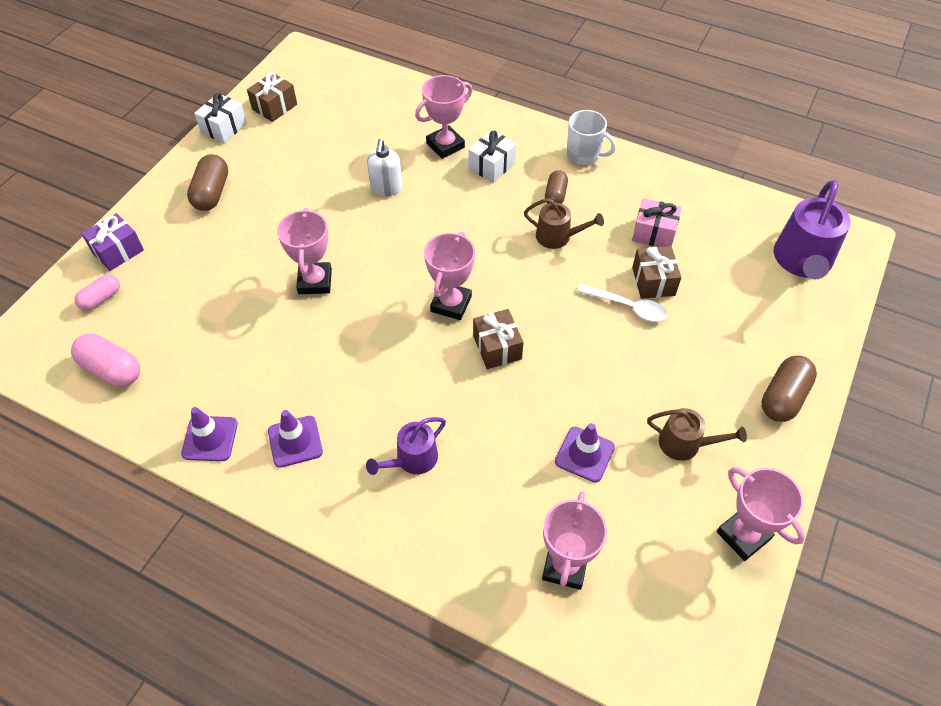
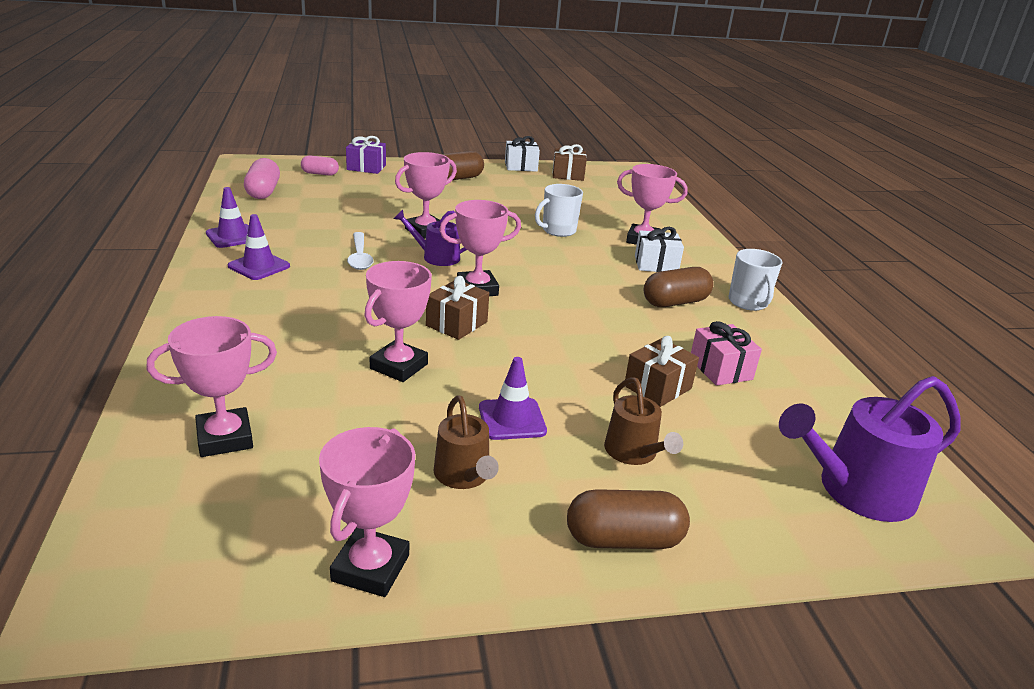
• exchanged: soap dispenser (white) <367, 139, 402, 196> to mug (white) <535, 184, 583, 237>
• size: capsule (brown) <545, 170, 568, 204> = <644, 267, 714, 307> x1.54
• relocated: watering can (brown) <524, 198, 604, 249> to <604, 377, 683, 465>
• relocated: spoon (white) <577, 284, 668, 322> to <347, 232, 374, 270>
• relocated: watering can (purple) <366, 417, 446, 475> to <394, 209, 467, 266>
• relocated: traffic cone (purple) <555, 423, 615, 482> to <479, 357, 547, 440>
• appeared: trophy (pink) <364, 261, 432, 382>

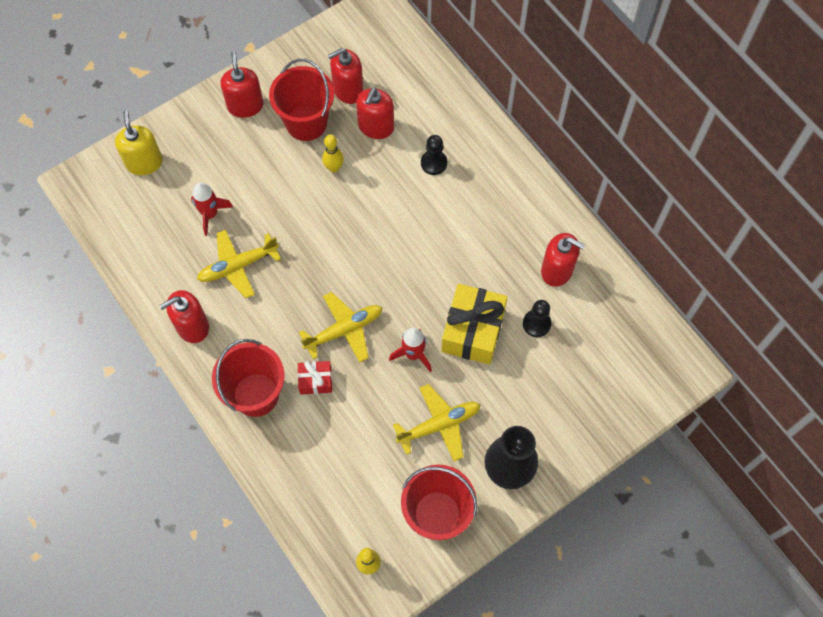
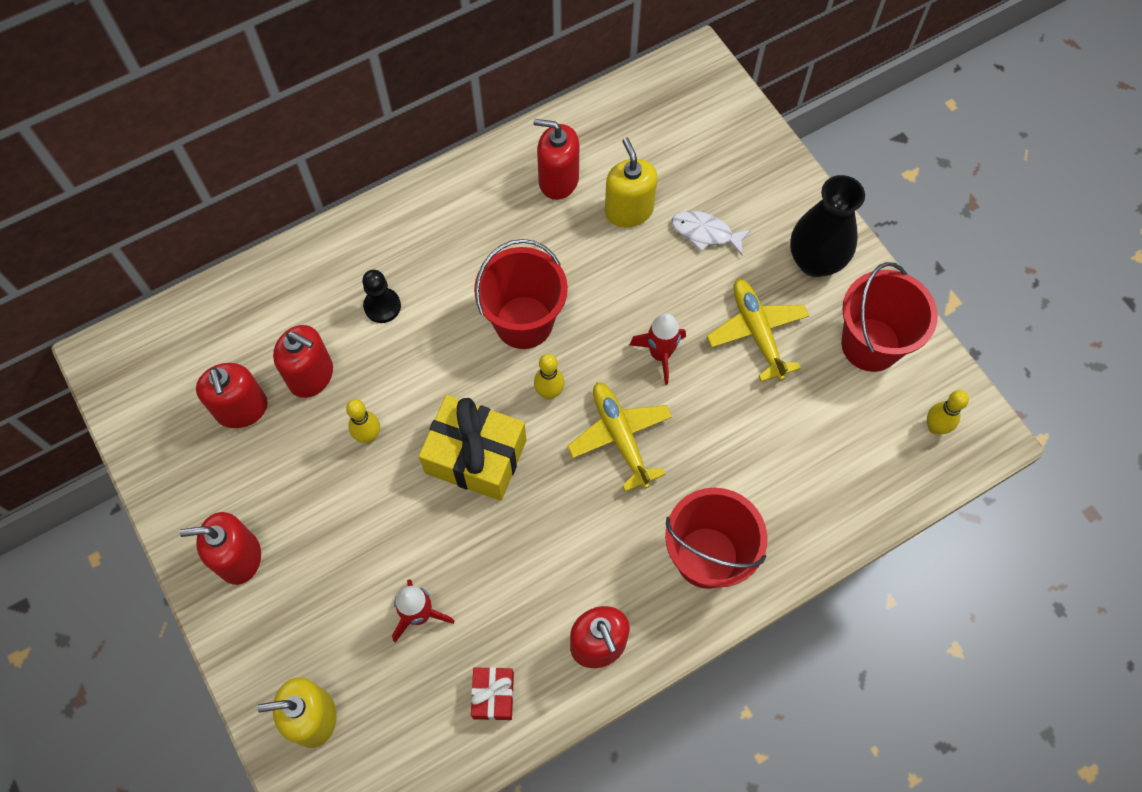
• relocated: bucket (red) <269, 59, 334, 141> to <474, 239, 568, 349>
• missing: plane (yellow) <197, 230, 281, 298>
• spun: soap dispenser (red) <541, 233, 585, 287> = <534, 119, 579, 200> 105 degrees counterclockwise
• relocated: gift (yellow) <441, 284, 508, 364> to <419, 395, 526, 501>
• exchanged: pawn (black) <523, 300, 551, 337> to soap dispenser (yellow) <605, 138, 658, 227>
• relocated: gift (red) <298, 361, 332, 395> to <471, 667, 514, 720>
• appeared: fish (white) <672, 211, 751, 255>
• appeared: bowling pin (yellow) <534, 354, 564, 399>

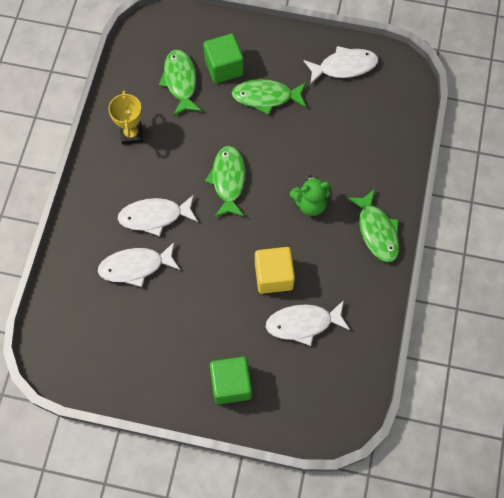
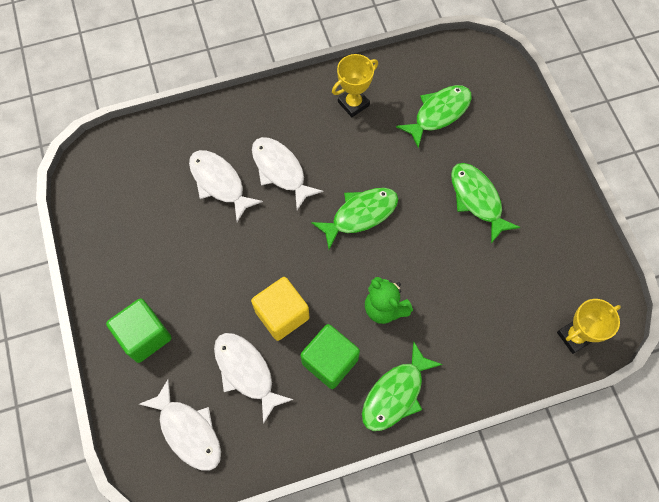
• relocated: cube (green) <203, 34, 244, 83> to <300, 324, 360, 389>
• relocated: fish (white) <304, 46, 378, 85> to <139, 379, 221, 471>
• appeared: trophy (yellow) <557, 299, 621, 354>

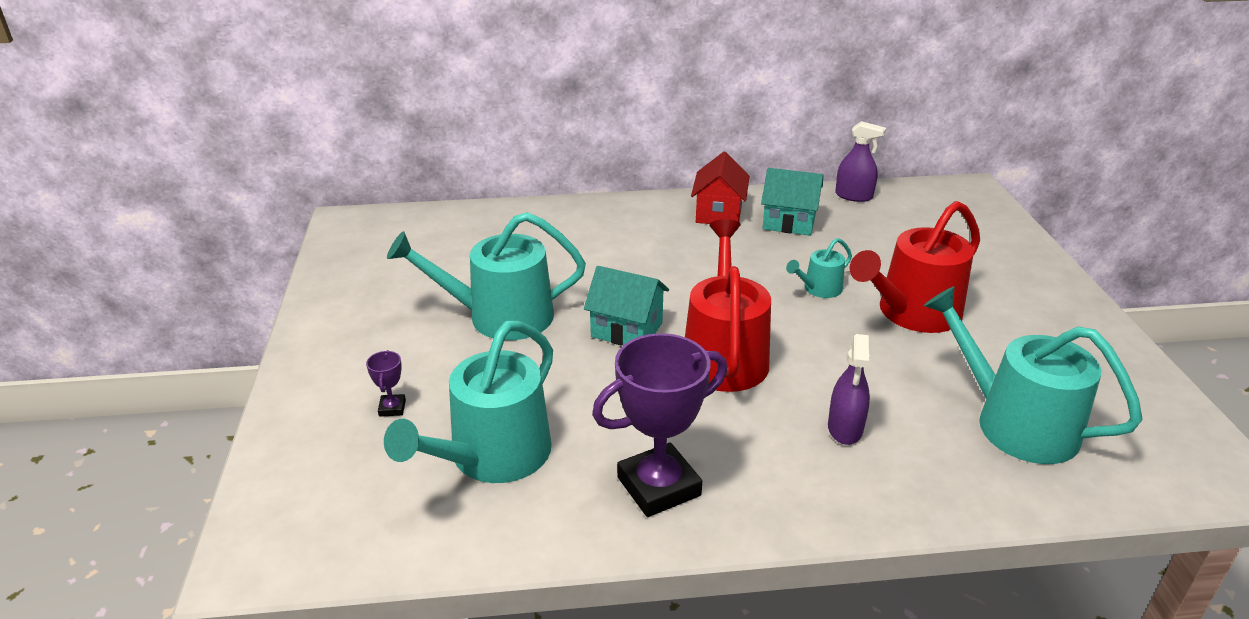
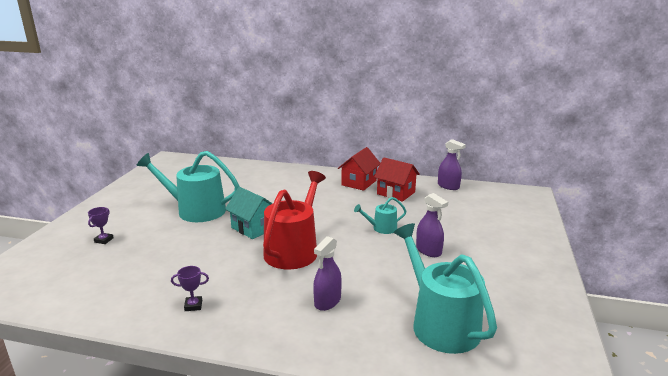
• colour: house (turquoise) <761, 168, 823, 236> to house (red) <374, 157, 420, 202>
• exchanged: watering can (red) <850, 201, 980, 333> to spray bottle (purple) <416, 193, 448, 257>
• missing: watering can (turquoise) <384, 321, 553, 483>
• size: trophy (purple) <592, 333, 727, 517> = <171, 266, 209, 311> x0.42

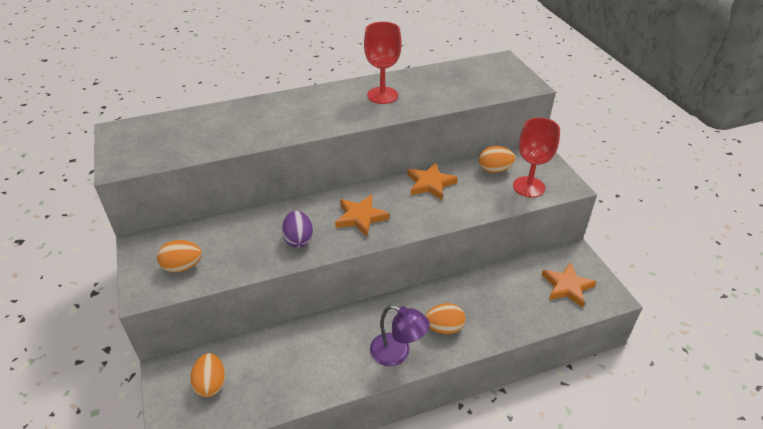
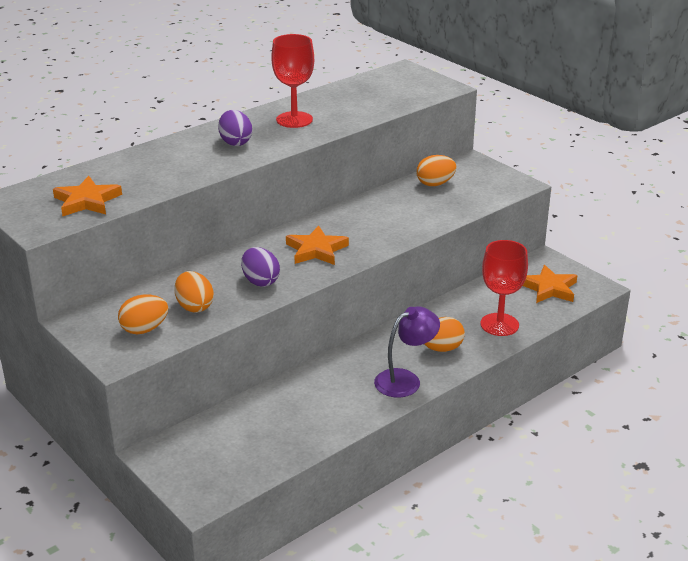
• relocated: goblet (red) <513, 118, 560, 198> to <480, 240, 528, 336>
• relocated: star (orange) <408, 162, 458, 200> to <53, 176, 122, 216>
• spun: lamp (purple) <370, 305, 430, 366> = <374, 306, 440, 398> 45 degrees counterclockwise
• relocated: egg (orange) <190, 353, 225, 397> to <175, 271, 214, 313>
• appeared: egg (purple) <218, 110, 252, 146>

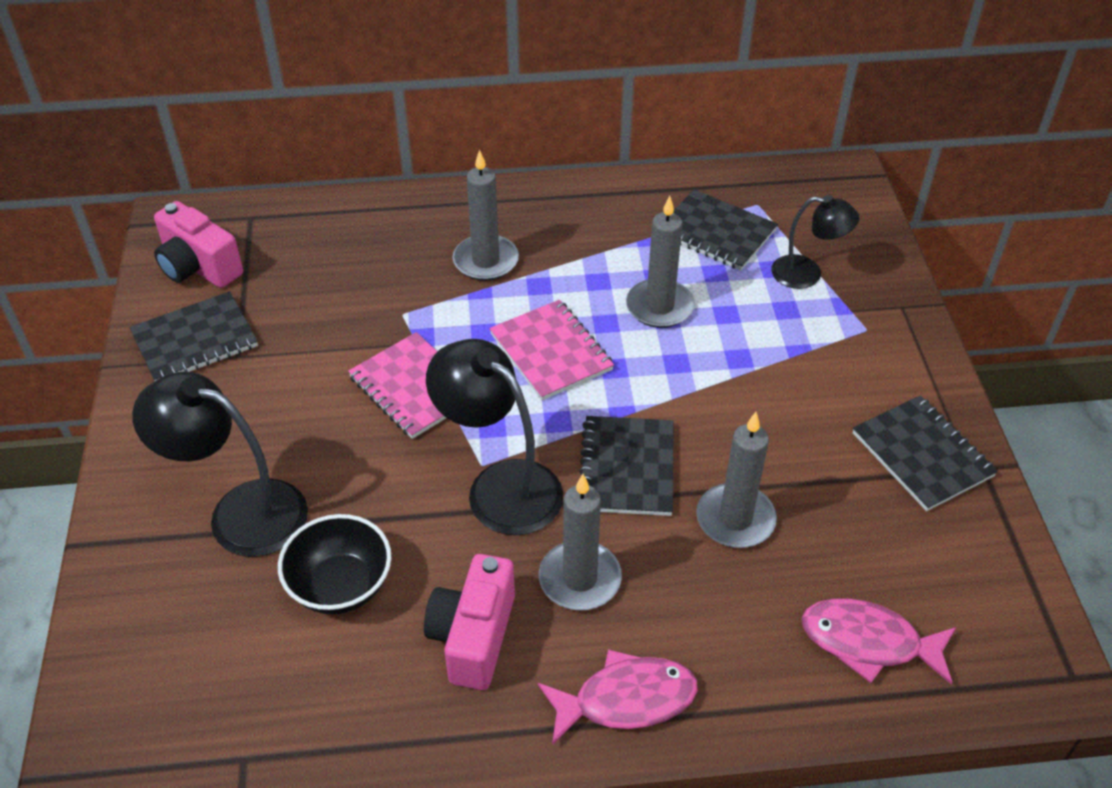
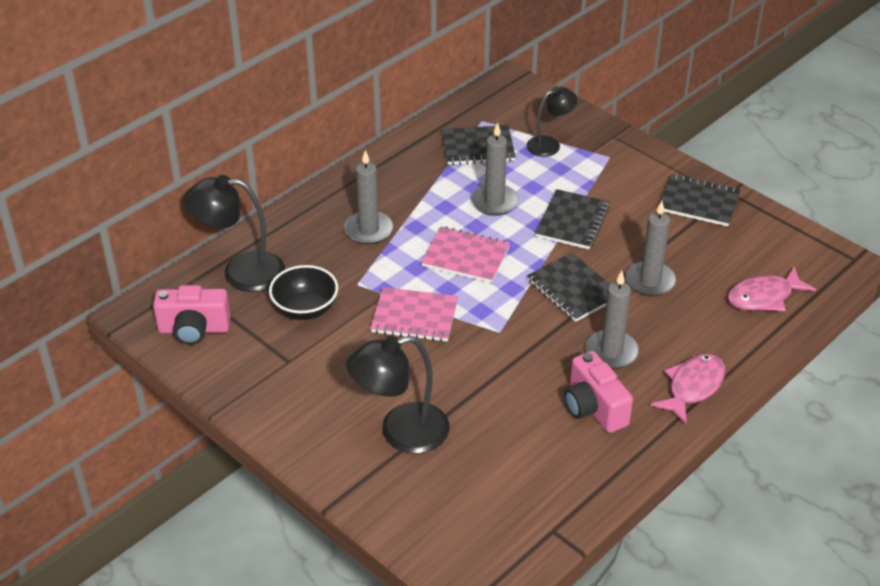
• relocated: notebook (black) <129, 291, 258, 381> to <535, 189, 610, 249>
• relocated: lamp (black) <426, 339, 563, 535> to <184, 175, 285, 292>
• relocated: bowl (black) <278, 514, 392, 614> to <269, 265, 338, 320>

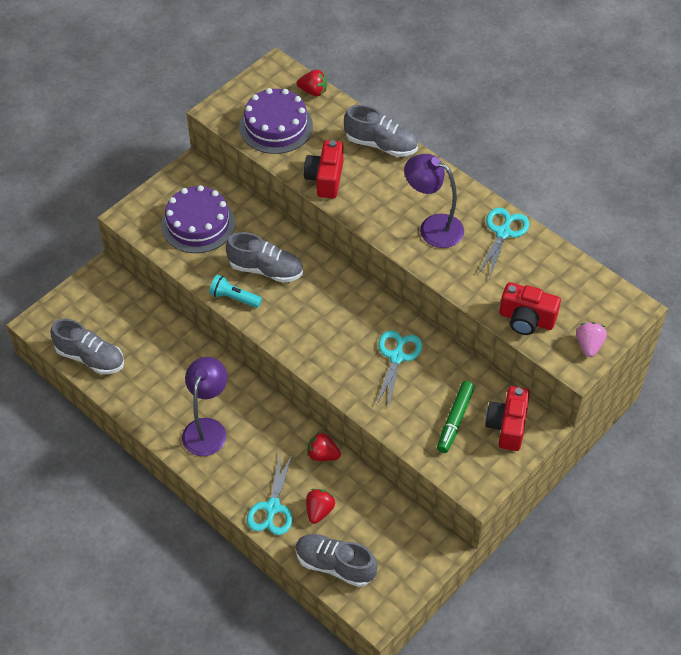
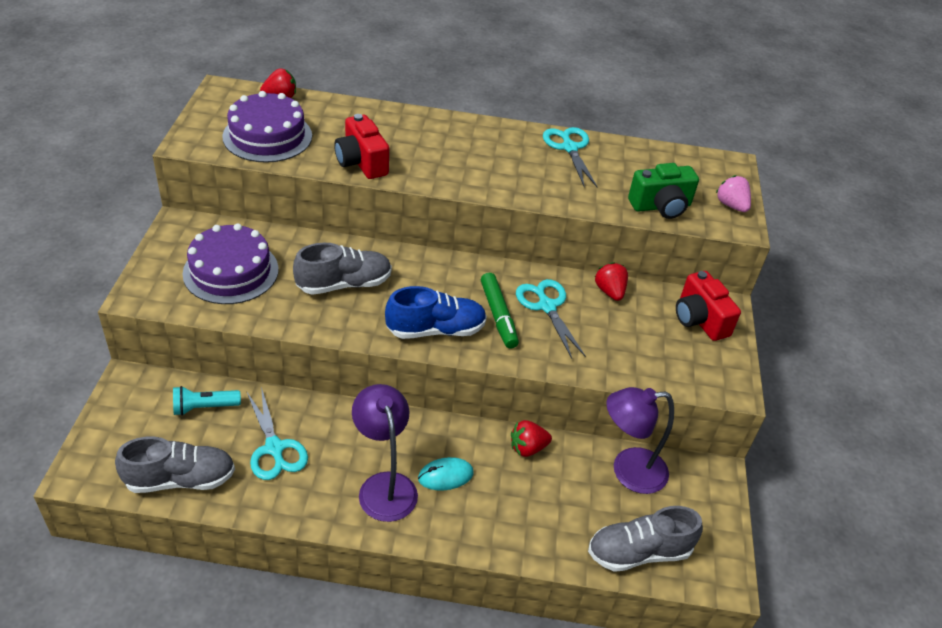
• missing: shoe (grey) <344, 105, 418, 157>
• relocated: lamp (purple) <404, 154, 464, 248> to <606, 387, 674, 494>
• relocated: flashlight (turquoise) <209, 274, 262, 308> to <173, 386, 241, 416>
• colour: camera (red) <499, 282, 561, 335> to camera (green) <628, 163, 699, 219>
• relocated: marker (green) <437, 381, 475, 453> to <481, 273, 519, 348>
• relocated: scissors (turquoise) <247, 451, 293, 535> to <246, 387, 308, 480>
• relocated: strawberry (red) <306, 489, 335, 524> to <595, 262, 628, 301>
• appeared: shoe (blue) <385, 286, 487, 339>
• appeared: mouse (turquoise) <418, 457, 474, 491>

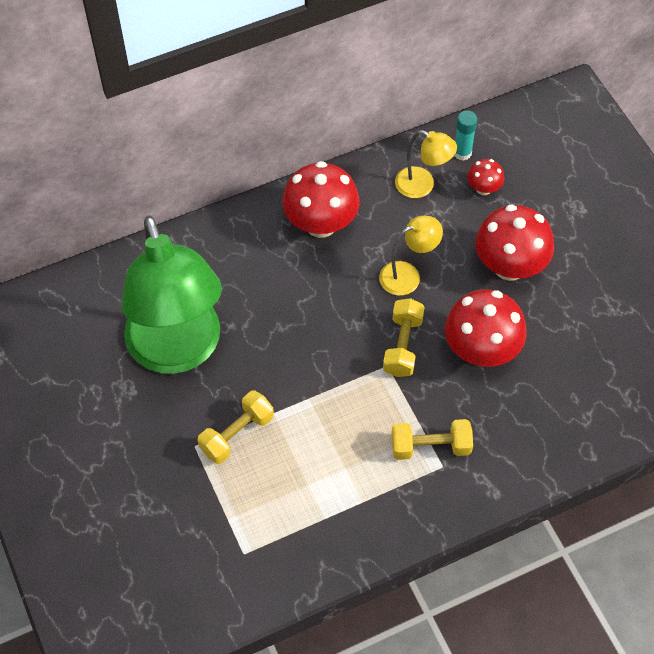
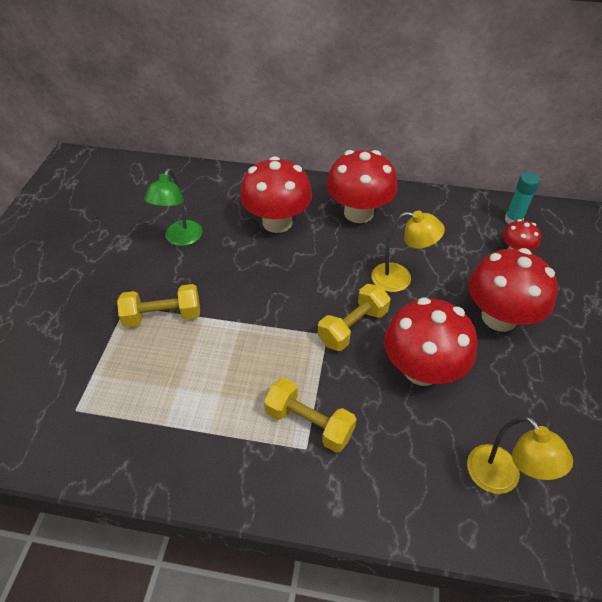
• relocated: lamp (yellow) <395, 130, 457, 198> to <467, 416, 573, 494>
• size: lamp (green) <121, 216, 222, 374> = <144, 169, 202, 246> x0.43
• appeared: mushroom (red) <240, 156, 312, 233>

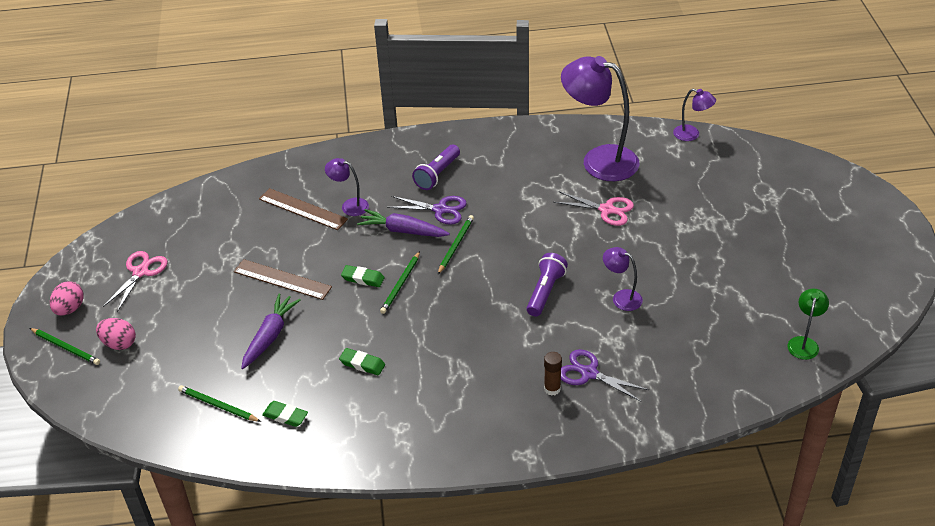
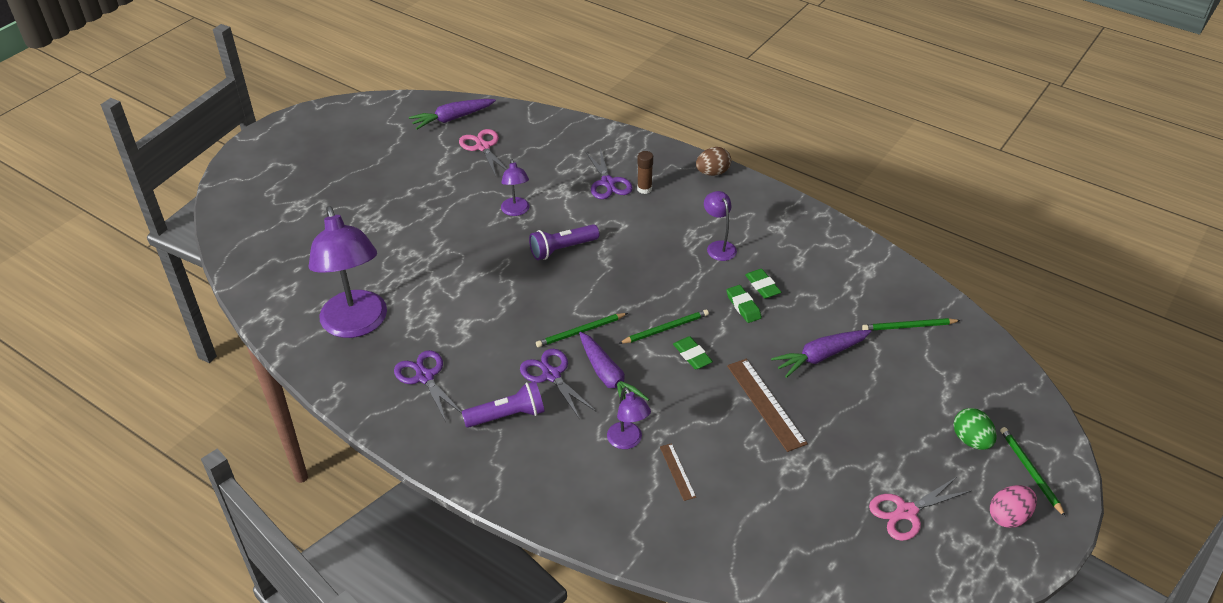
• relocated: lamp (purple) <673, 89, 716, 141> to <704, 191, 737, 261>
• size: ruler (brown) <259, 188, 348, 230> = <660, 443, 696, 501> x0.54
• relocated: scissors (pink) <553, 191, 634, 226> to <459, 129, 507, 176>
• exchanged: lamp (green) <787, 288, 829, 360> to carrot (purple) <409, 99, 496, 130>
• colour: egg (pink) <96, 318, 136, 350> to egg (green) <953, 408, 997, 450>
• spun: pencil (green) <178, 385, 261, 422> = <862, 318, 961, 331> 105 degrees clockwise
• relocated: eraser (green) <262, 401, 308, 427> to <726, 285, 762, 323>
• appeared: egg (brown) <696, 147, 731, 176>
• appeared: scissors (purple) <394, 350, 462, 422>

